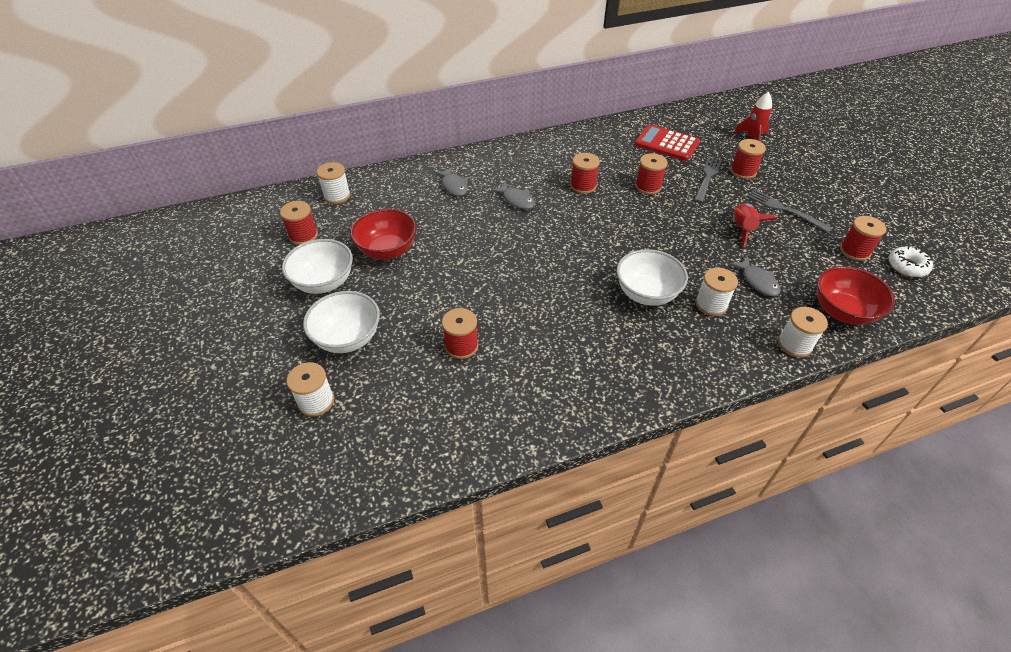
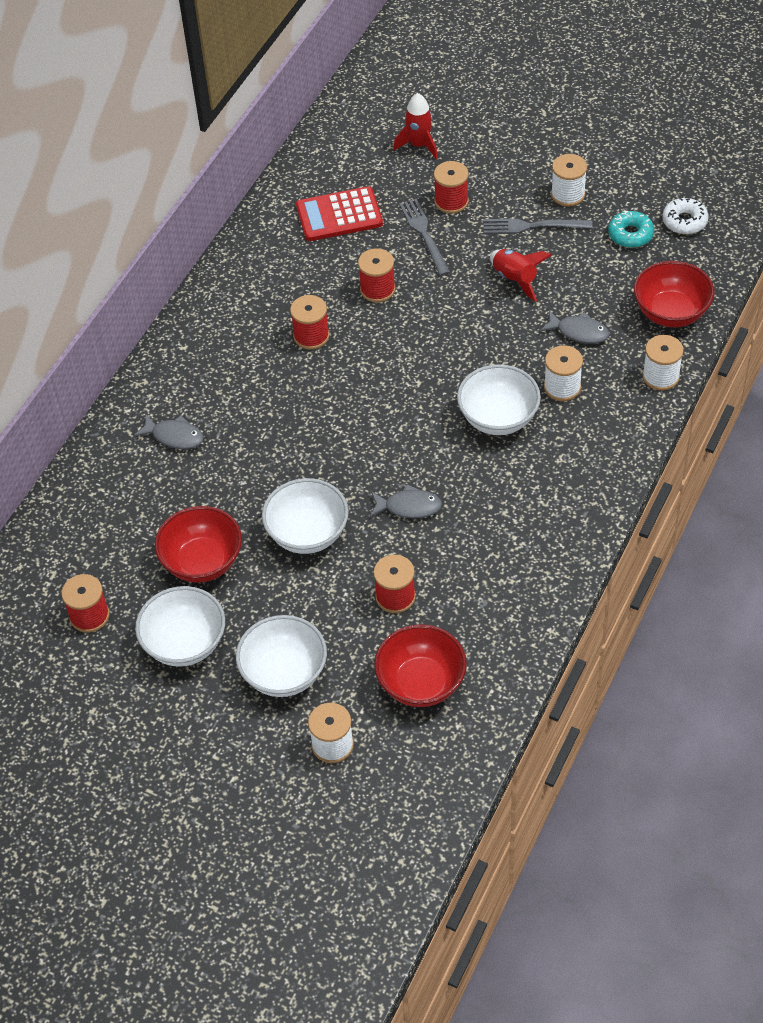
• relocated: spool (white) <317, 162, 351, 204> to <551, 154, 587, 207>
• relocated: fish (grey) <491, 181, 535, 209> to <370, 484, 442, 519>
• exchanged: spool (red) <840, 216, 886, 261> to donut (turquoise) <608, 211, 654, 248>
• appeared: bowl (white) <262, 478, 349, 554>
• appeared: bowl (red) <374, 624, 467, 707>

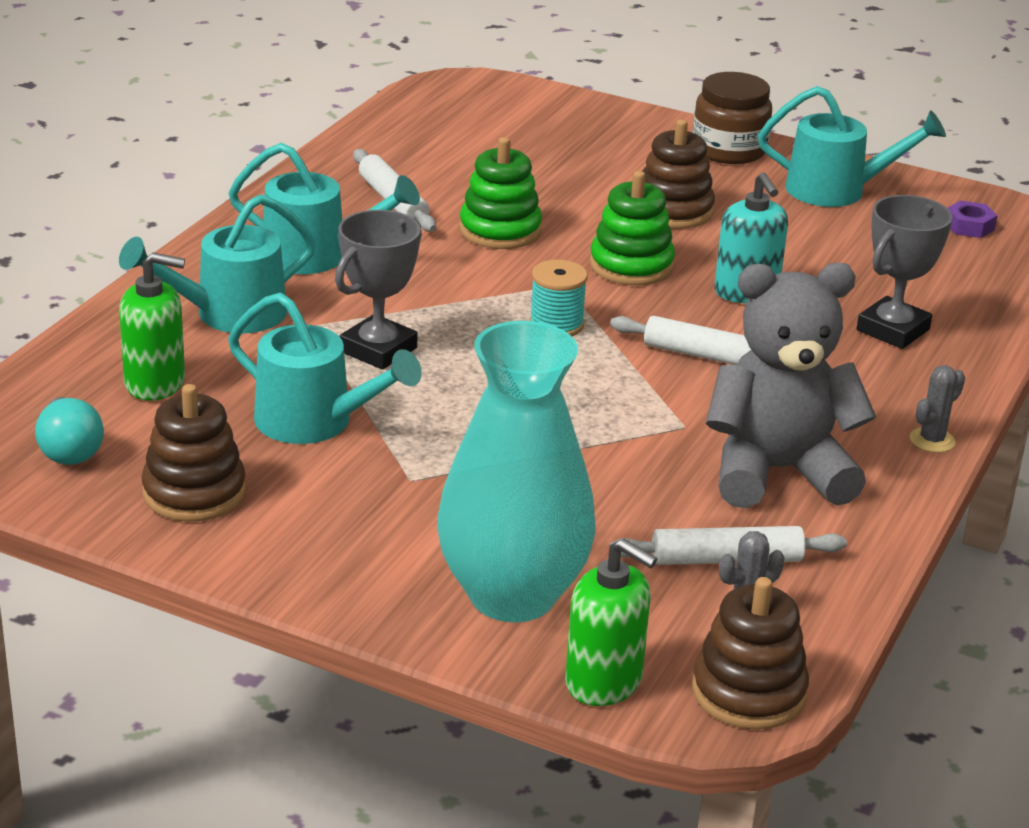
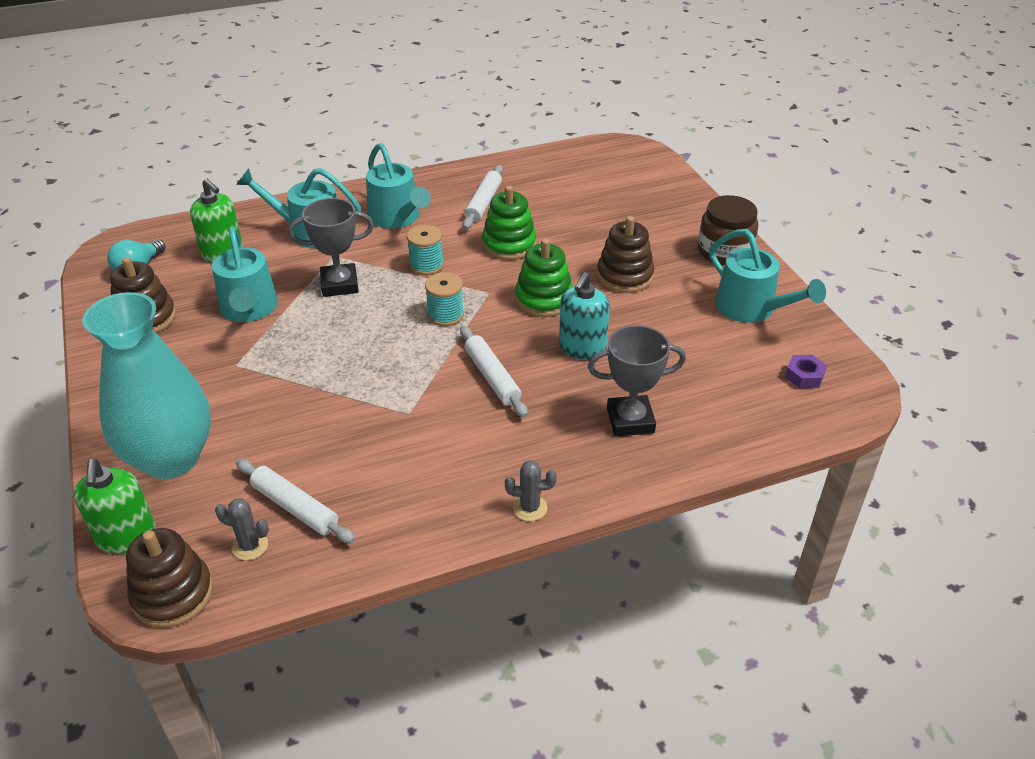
• missing: teddy bear (grey) <706, 263, 876, 508>
• appeared: spool (turquoise) <407, 225, 444, 275>

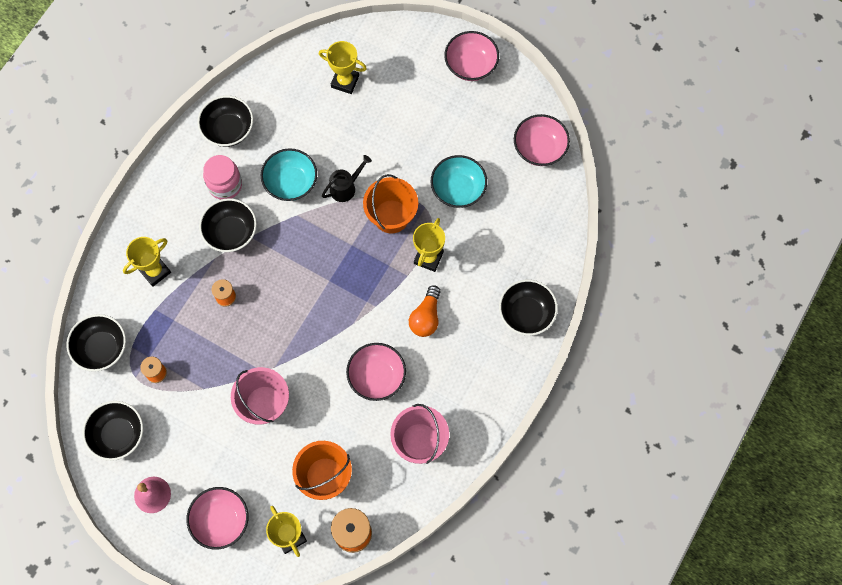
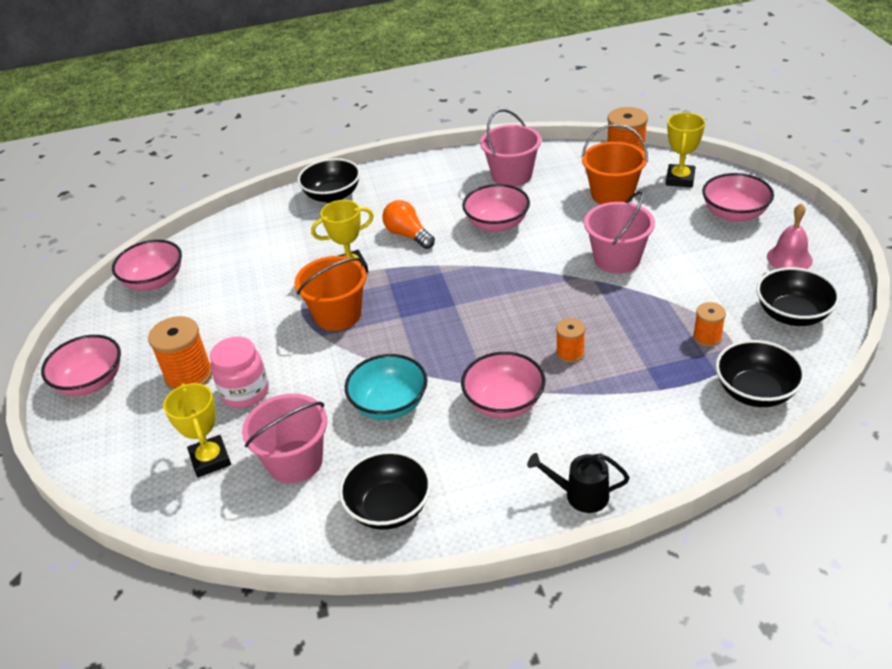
• relocated: jar (pink) <203, 155, 242, 200> to <210, 336, 269, 408>
• relocated: watering can (black) <322, 155, 372, 202> to <527, 453, 629, 513>
• missing: bowl (turquoise) <431, 155, 487, 208>
• colour: bowl (black) <199, 198, 257, 252> to bowl (pink) <461, 352, 545, 418>
• missing: trophy (yellow) <123, 237, 171, 287>
• spun: light bulb (orange) <409, 285, 440, 337> = <382, 200, 435, 249> 105 degrees counterclockwise
• appeared: spool (orange) <148, 316, 212, 391>
• appeared: bucket (pink) <242, 394, 327, 484>

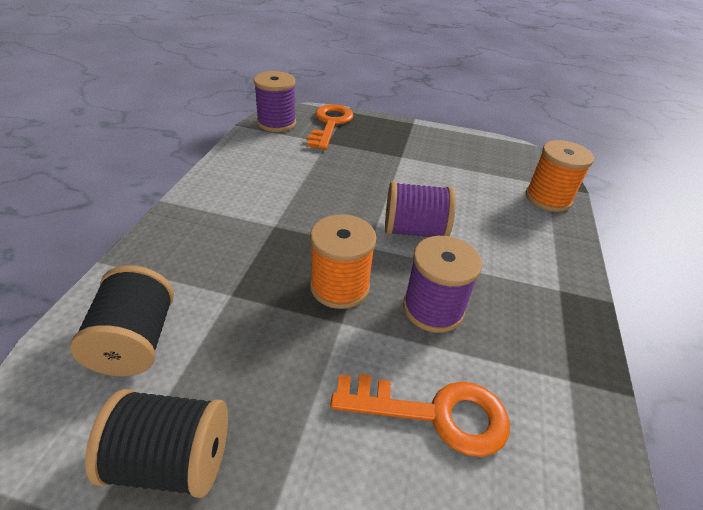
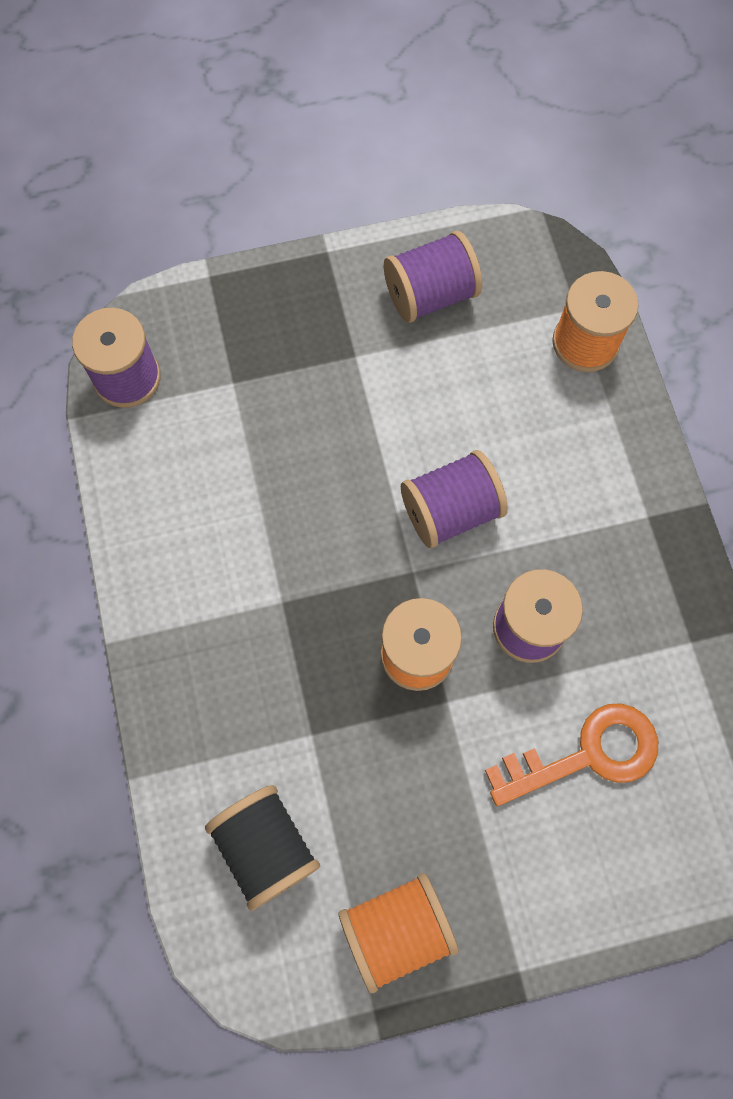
• missing: key (orange) <307, 104, 353, 150>
• colour: spool (black) <85, 389, 228, 498> to spool (orange) <339, 873, 459, 993>
• appeared: spool (purple) <384, 231, 482, 323>

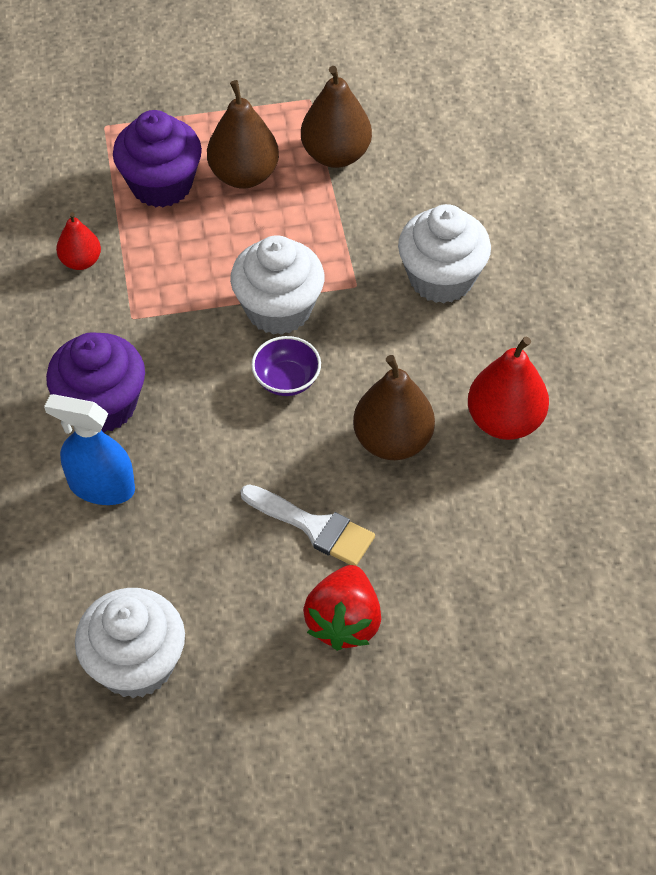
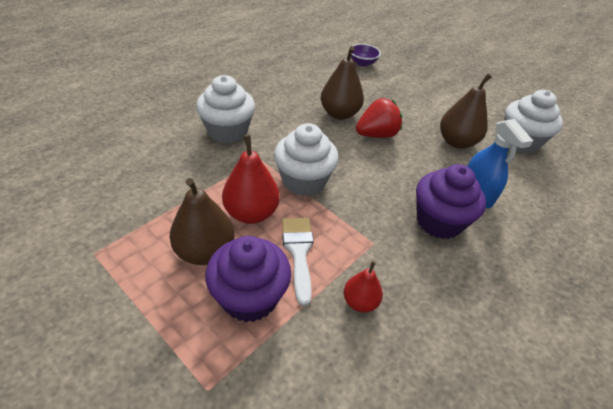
• relocated: pear (brown) <301, 66, 372, 168> to <440, 74, 492, 149>
• relocated: bowl (purple) <251, 336, 321, 396> to <351, 44, 381, 66>
• relocated: pear (red) <468, 336, 549, 440> to <222, 134, 280, 224>
• relocated: brush (white) <240, 484, 375, 566> to <282, 218, 314, 306>
• relocated: strawberry (red) <303, 565, 381, 651> to <356, 98, 402, 138>

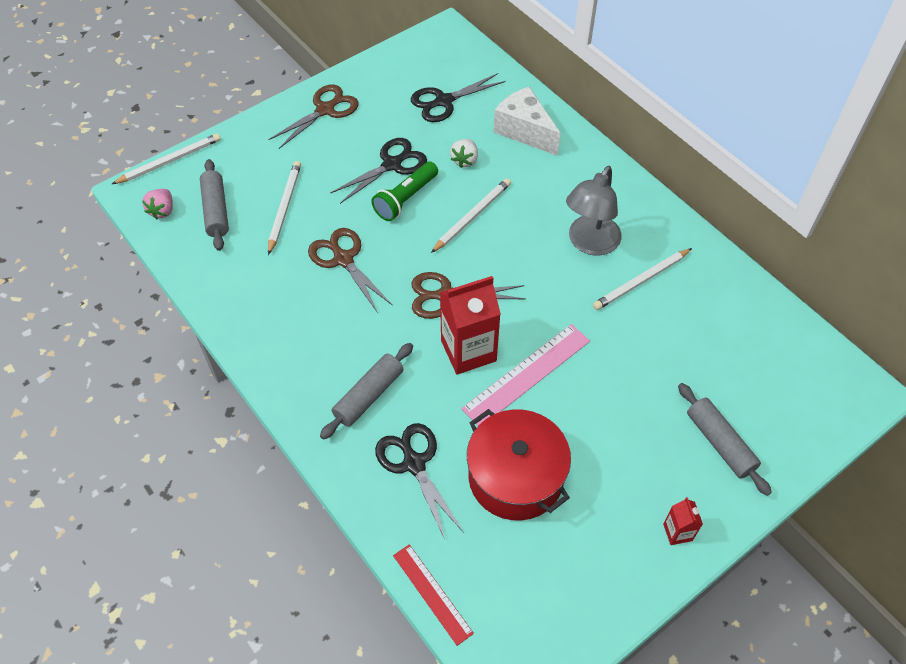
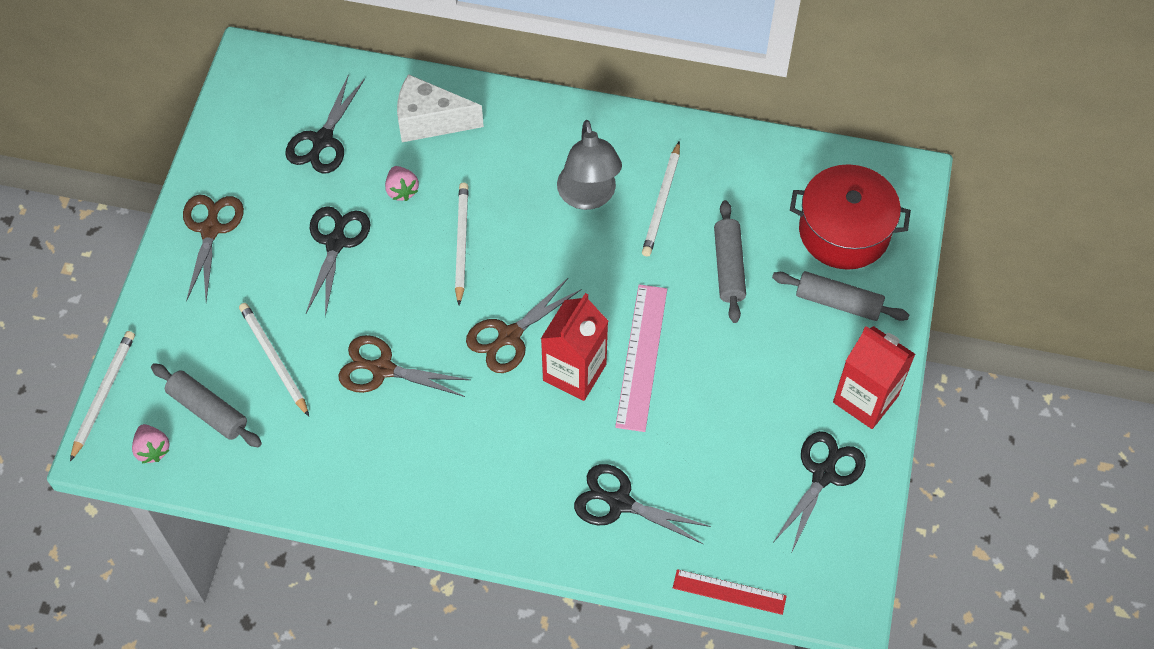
• colour: strawberry (white) <450, 139, 478, 168> to strawberry (pink) <385, 166, 419, 201>
• missing: flashlight (green) <371, 162, 438, 221>
• relocated: rolling pin (grey) <320, 343, 413, 440> to <714, 200, 746, 323>
• relocated: pot (red) <467, 409, 571, 520> to <790, 164, 911, 270>
• size: carton (red) <663, 497, 703, 545> = <833, 326, 915, 429> x2.09
• appeared: scissors (black) <774, 431, 866, 551>

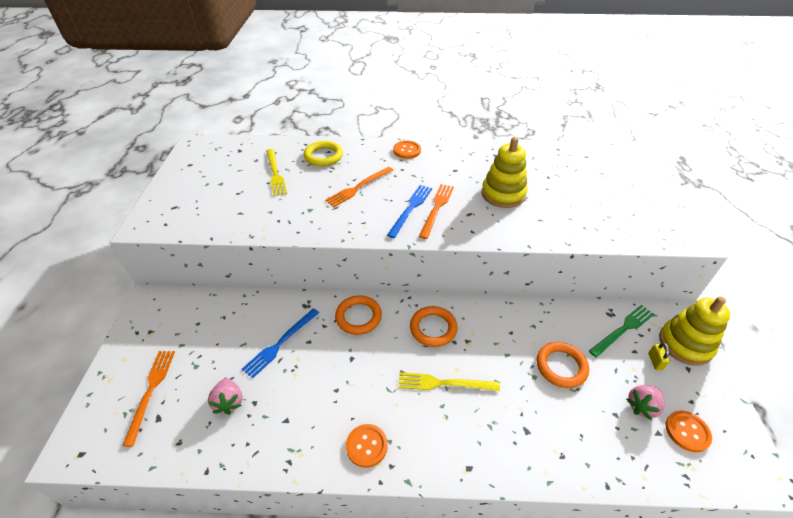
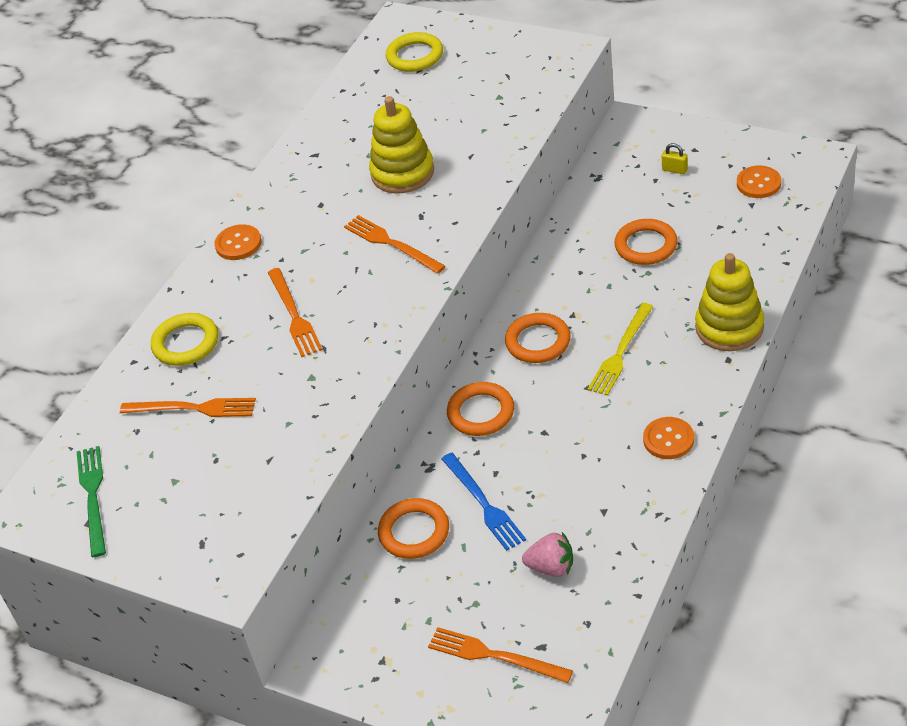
• colour: fork (yellow) <266, 149, 287, 196> to fork (orange) <120, 398, 256, 417>
• missing: fork (blue) <387, 185, 432, 238>
• relocated: stacking toy (yellow) <659, 296, 730, 366> to <695, 253, 764, 351>
• relocated: fork (green) <589, 305, 654, 357> to <77, 446, 106, 557>
• missing: strawberry (pink) <626, 385, 664, 420>
• appeared: ring (yellow) <386, 32, 443, 72>
• appeared: ring (orange) <378, 498, 449, 559>

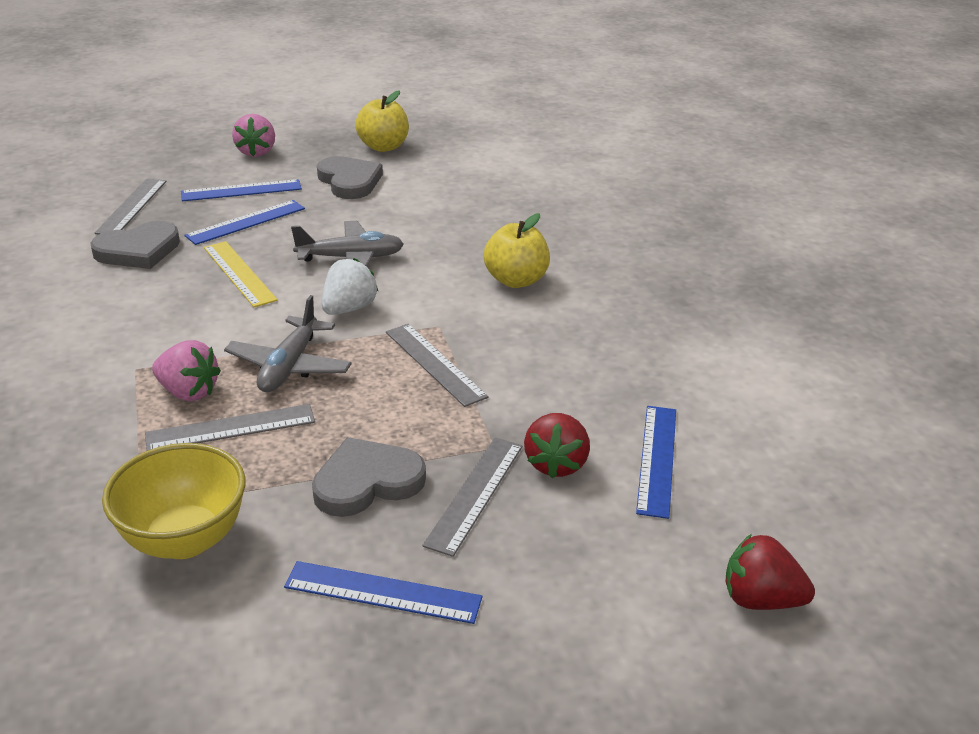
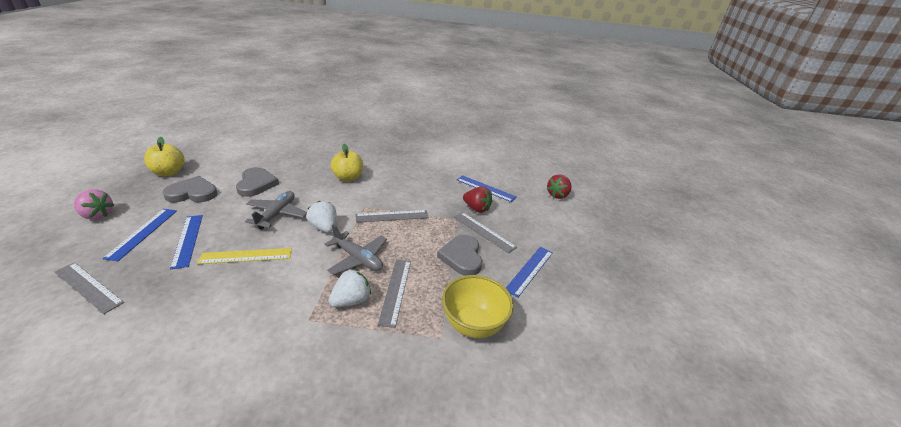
• relocated: heart (grey) <91, 221, 180, 269> to <236, 167, 279, 197>
• colour: strawberry (pink) <152, 340, 221, 401> to strawberry (white) <328, 269, 371, 307>

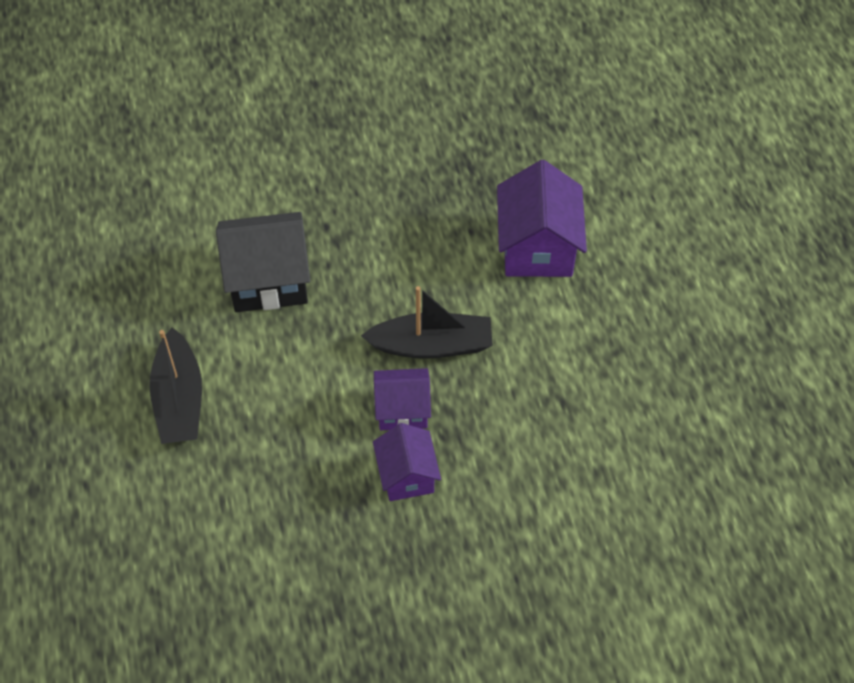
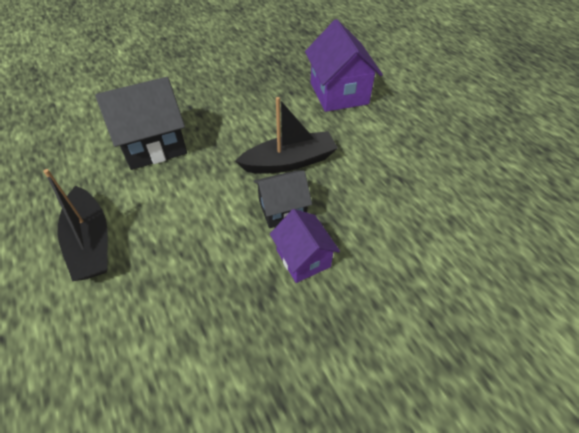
• colour: house (purple) <374, 368, 431, 430> to house (black) <254, 170, 312, 228>

